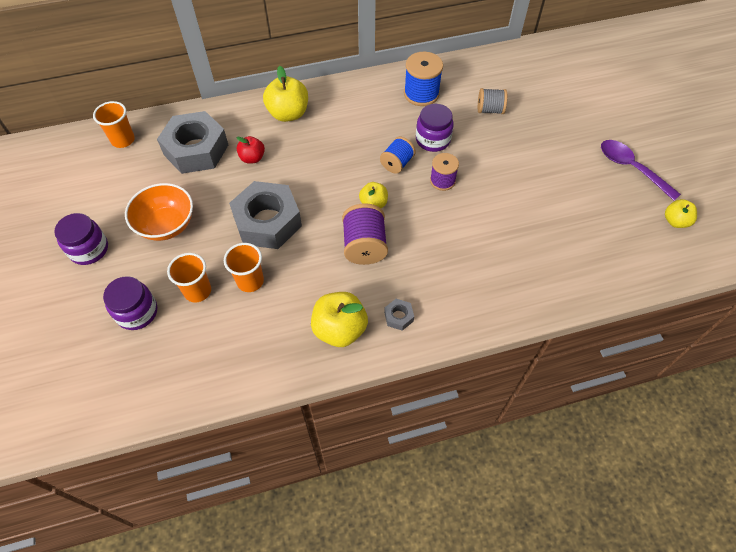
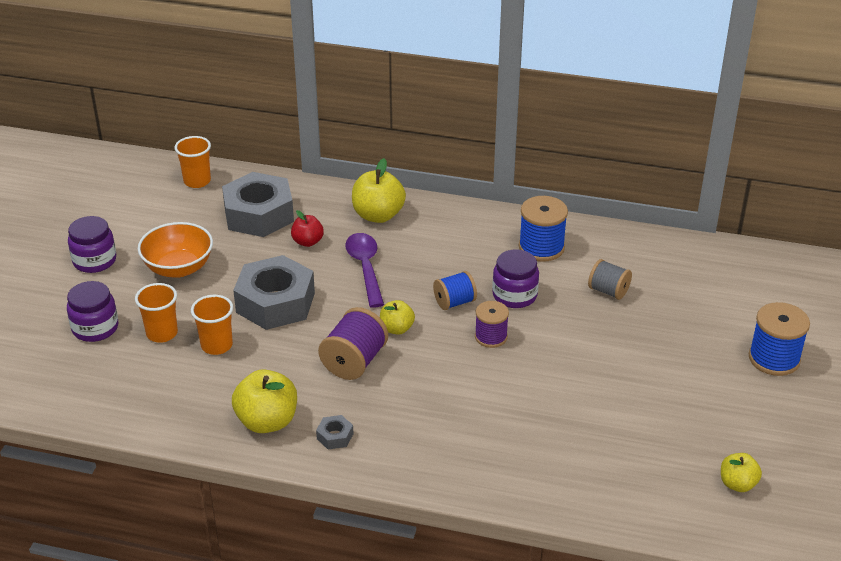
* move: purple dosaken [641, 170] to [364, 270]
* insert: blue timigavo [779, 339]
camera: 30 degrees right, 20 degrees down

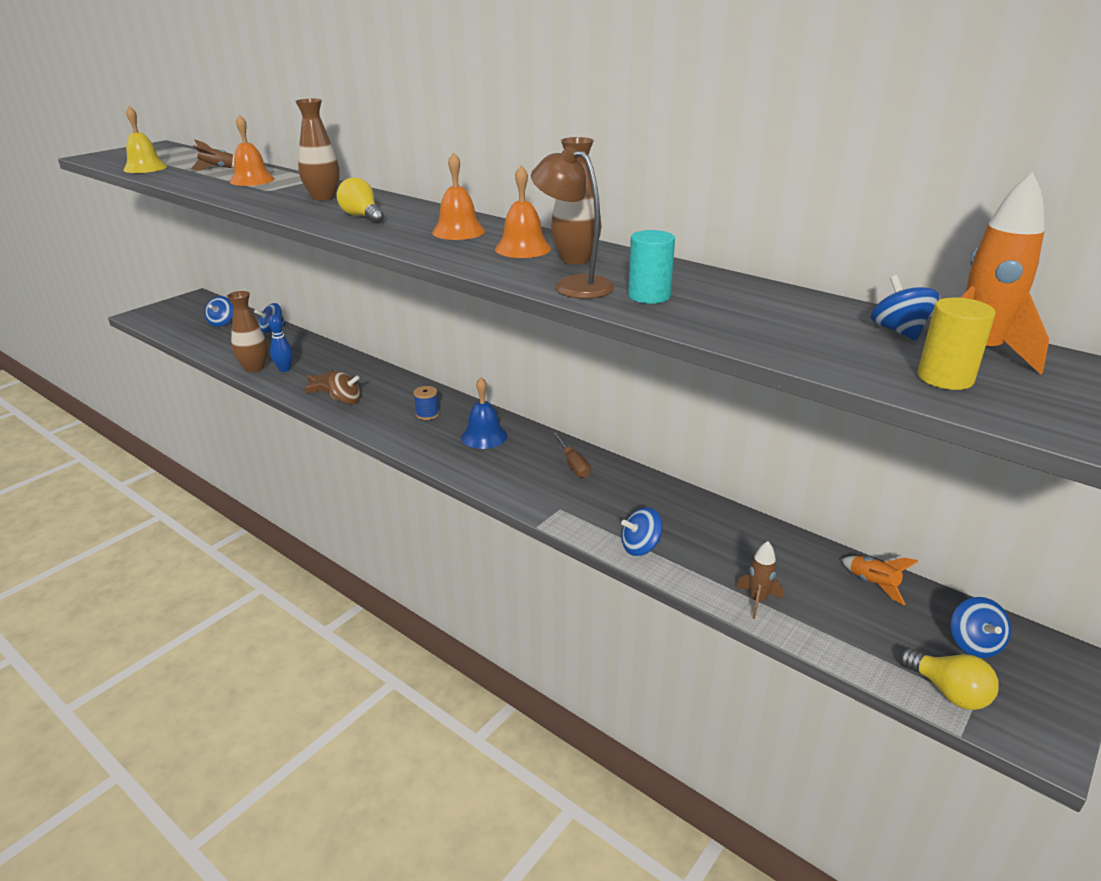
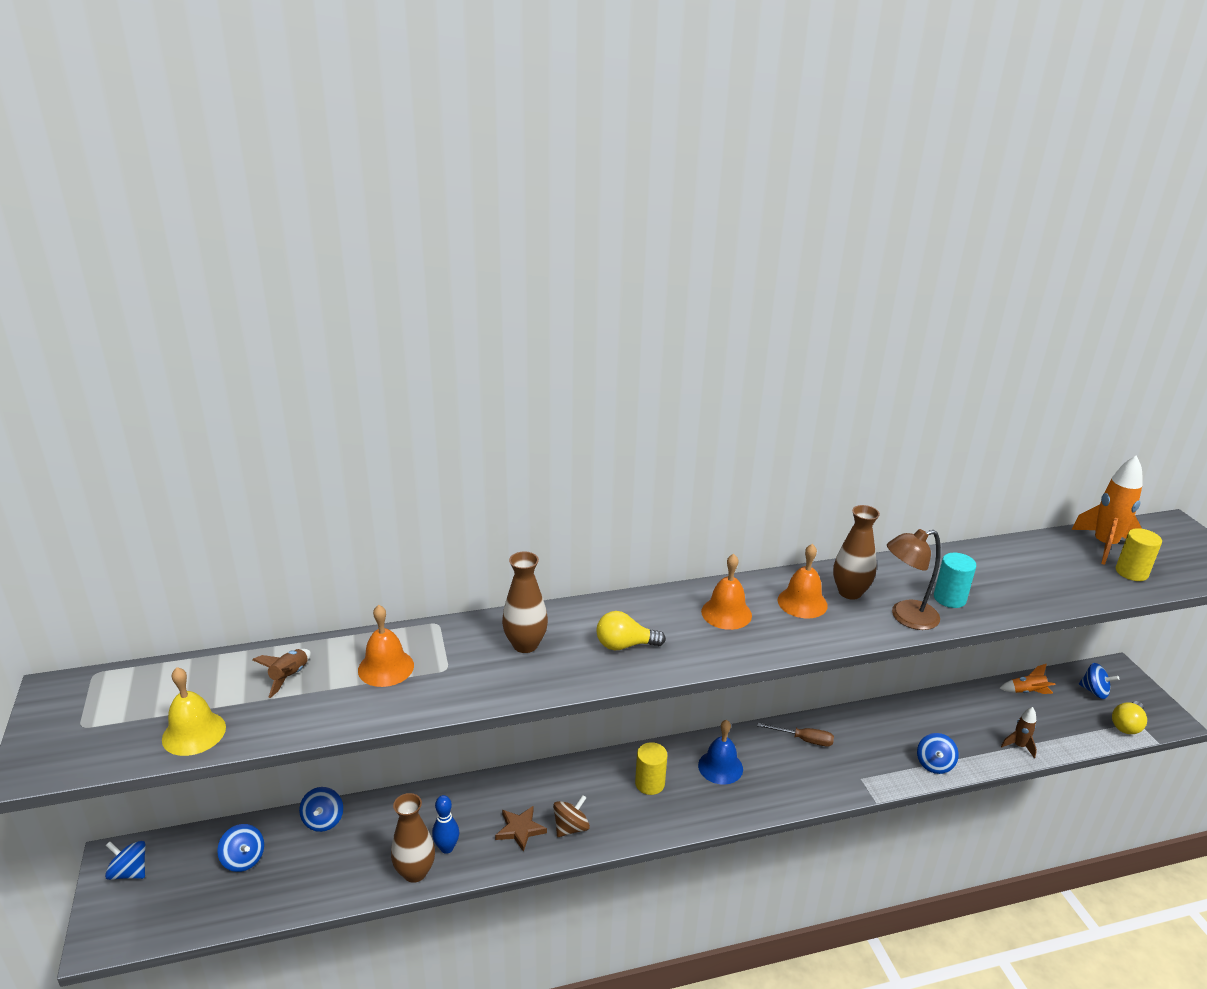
* replace: blue timigavo [426, 403] to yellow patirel [651, 768]
* move: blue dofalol [905, 308] to [125, 860]
* rotate: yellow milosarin [949, 679] = [1129, 717] 135 degrees clockwise
camera: 55 degrees left, 0 degrees up

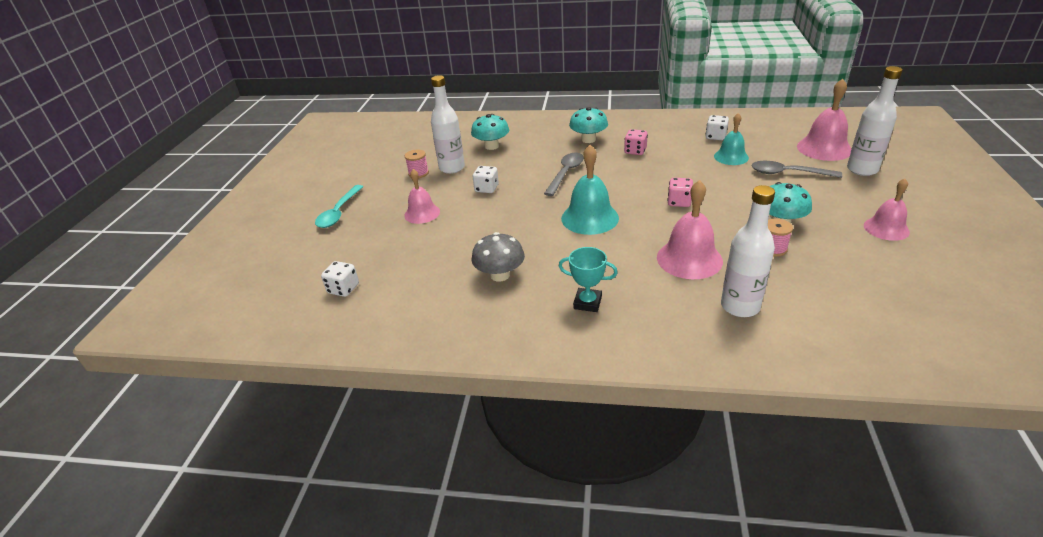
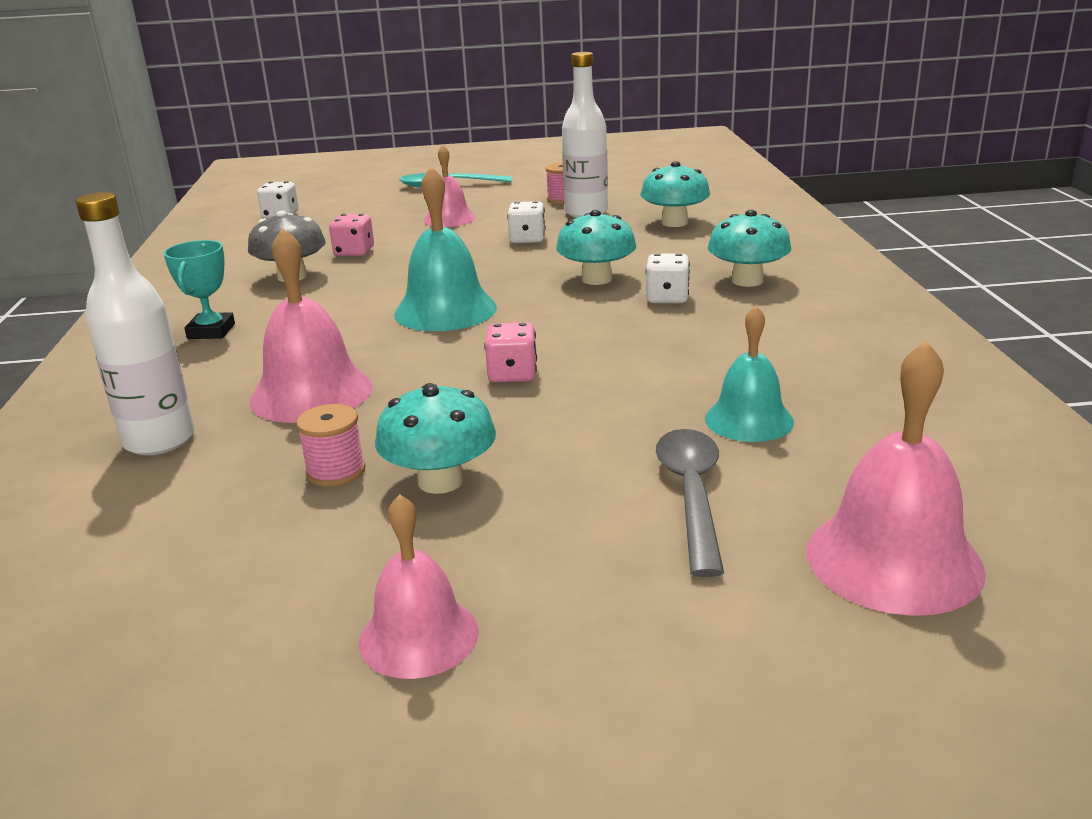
* replace: grey dosaken [564, 174] to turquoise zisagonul [596, 247]
* move: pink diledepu [636, 142] to [351, 235]
* move: white diledepu [717, 127] to [668, 278]
* delete: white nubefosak [875, 121]
camera: 75 degrees right, 10 degrees down

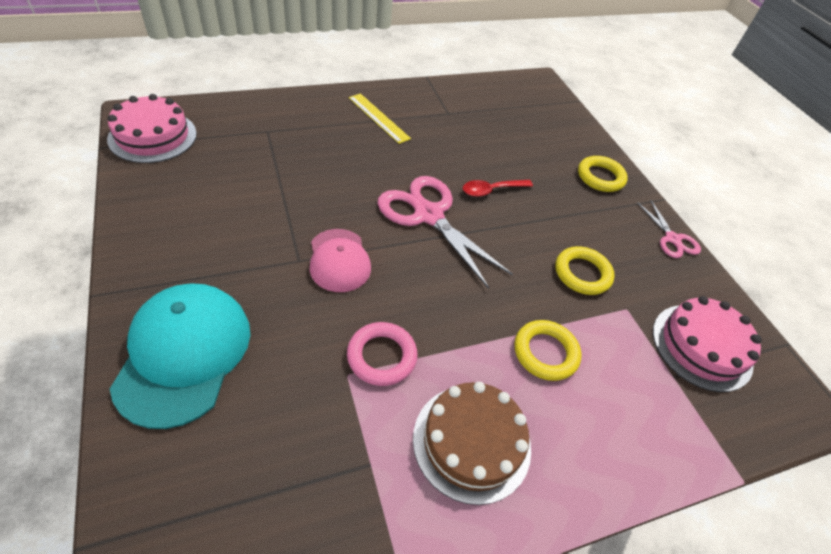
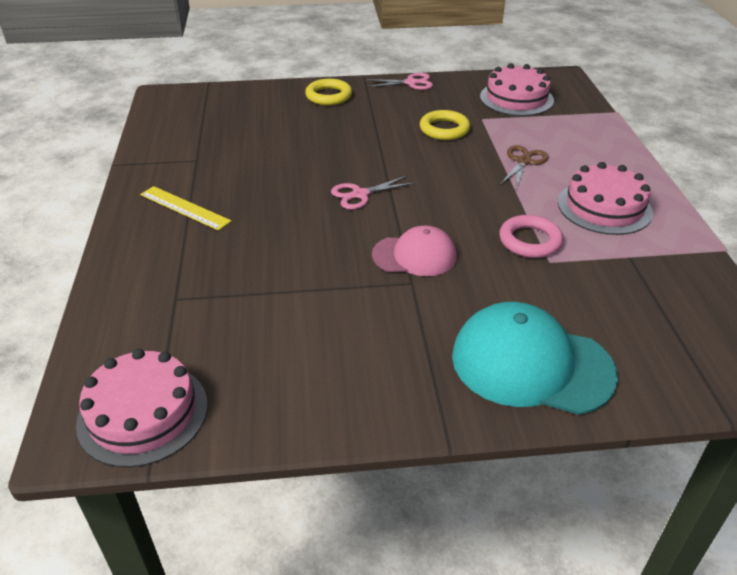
* rotate: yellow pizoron [380, 119] = [186, 208] 60 degrees clockwise
* resize: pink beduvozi [445, 232] = [373, 192] x0.54
* recolor: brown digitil [472, 443] to pink digitil [605, 198]
* delete: red dosaken [498, 188]
* replace: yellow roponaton [548, 350] to brown beduvozi [524, 166]
camera: 70 degrees left, 10 degrees down

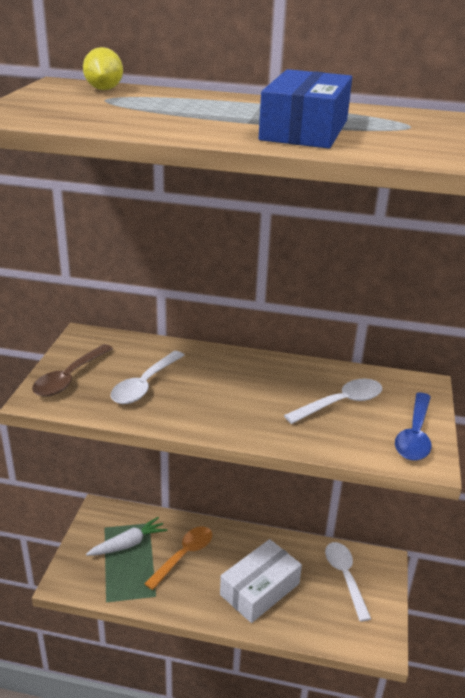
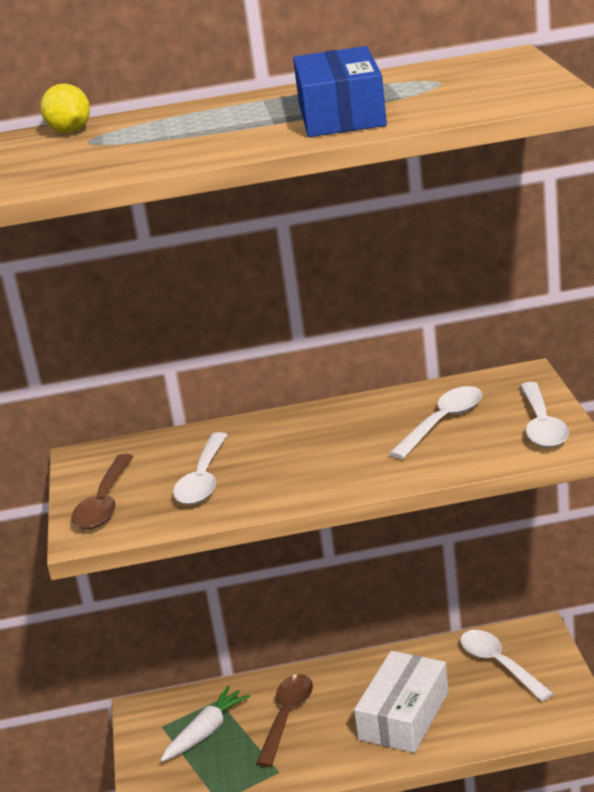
* recolor: orange dosaken [178, 558] to brown dosaken [284, 720]
* recolor: blue dosaken [413, 427] to white dosaken [544, 415]
camera: 15 degrees left, 5 degrees down

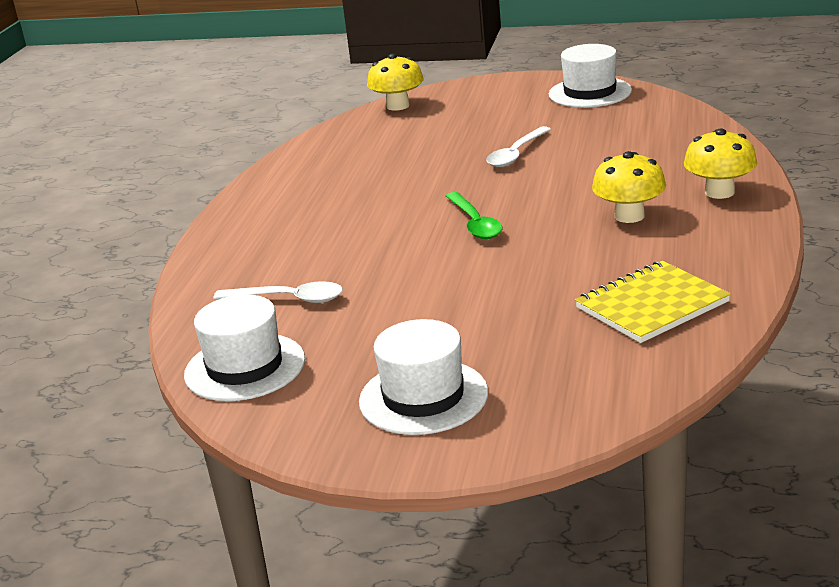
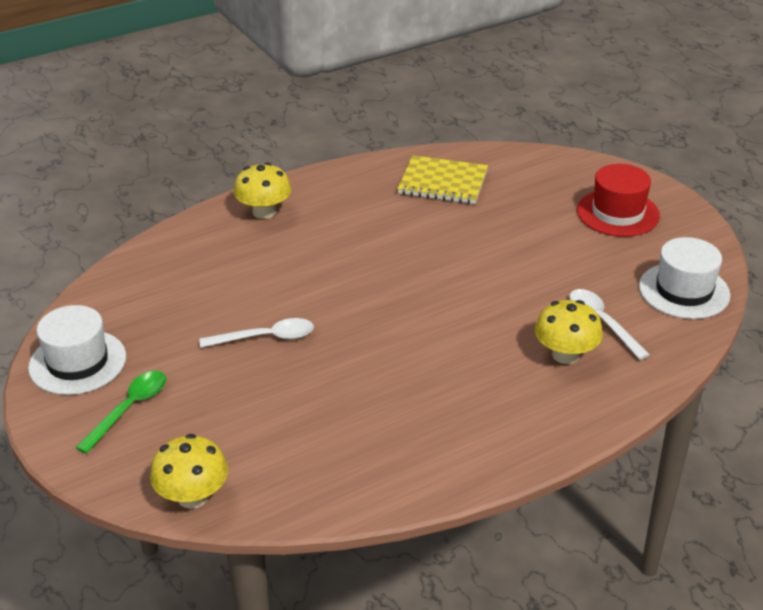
* recolor: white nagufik [423, 377] to red nagufik [618, 200]
* move: green dosaken [474, 215] to [121, 412]
* move: yellow zisagonul [629, 187] to [569, 332]
camera: 135 degrees left, 10 degrees up

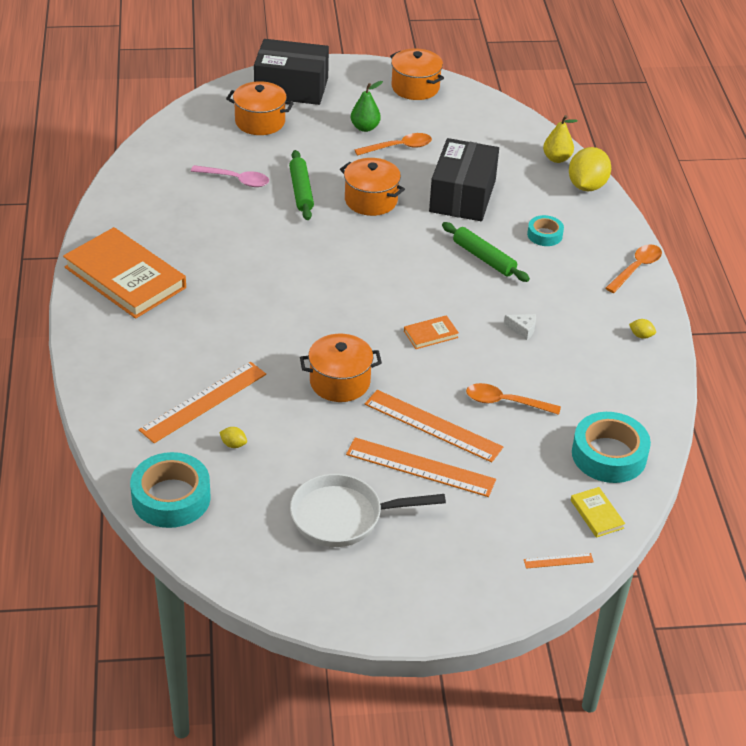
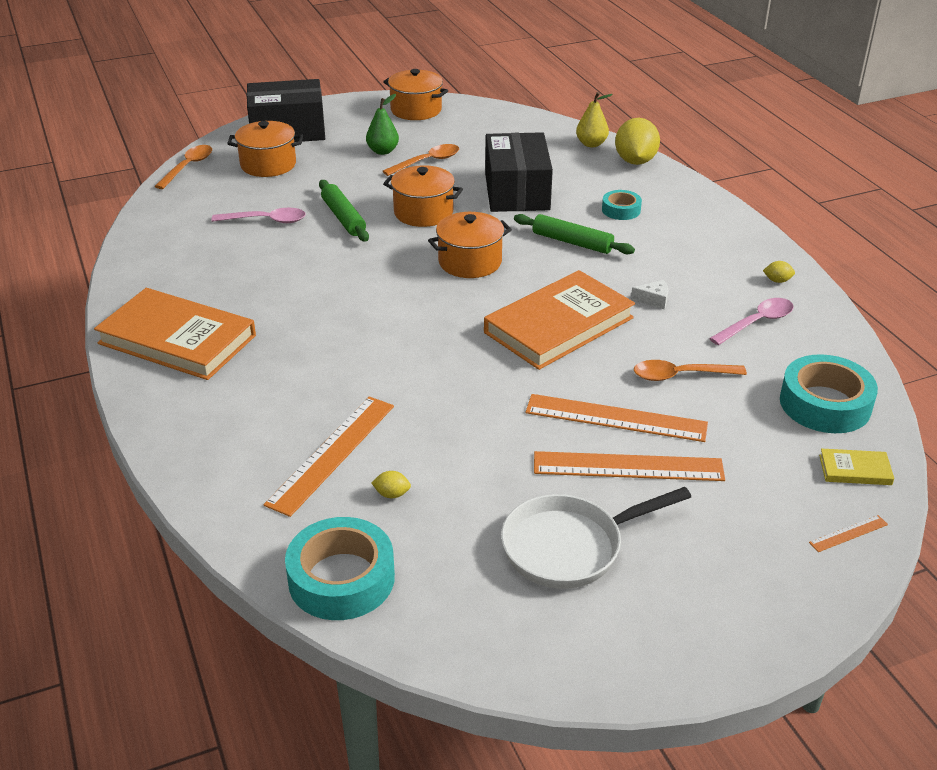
* move: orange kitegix [341, 368] to [470, 245]
* resize: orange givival [431, 332] = [559, 320] x2.38
* rotate: yellow givival [598, 512] = [856, 466] 45 degrees counterclockwise
* move: orange dosaken [634, 268] to [183, 167]
* insert: pink dosaken [751, 321]
camera: 15 degrees left, 5 degrees down

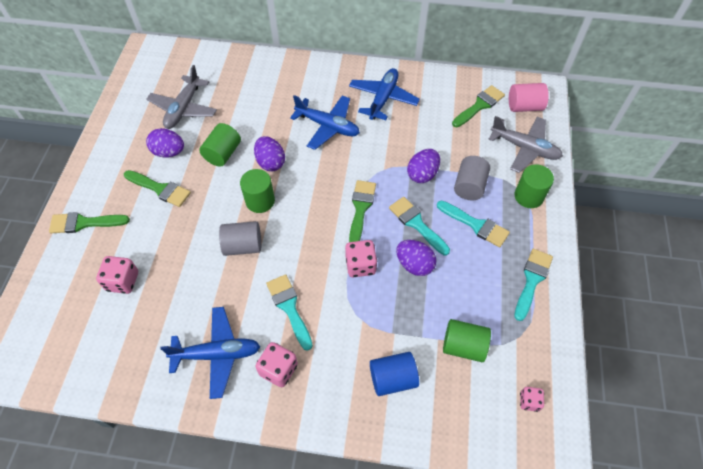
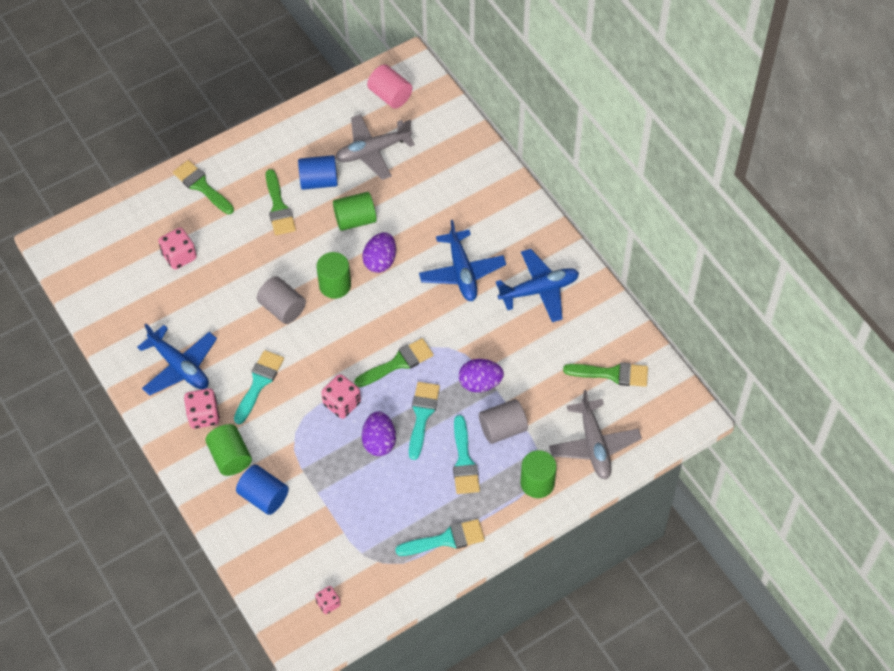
* replace: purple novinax [165, 143] to blue patirel [318, 172]
* move: green patirel [467, 340] to [228, 450]
* move: pink patirel [529, 97] to [390, 86]
camera: 50 degrees right, 0 degrees up

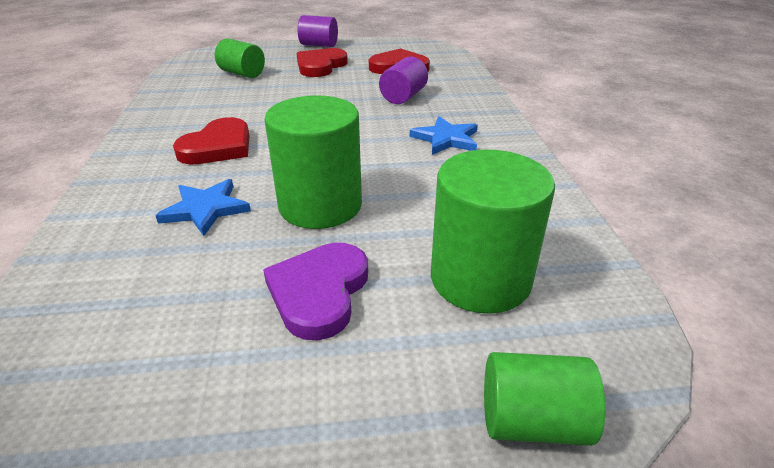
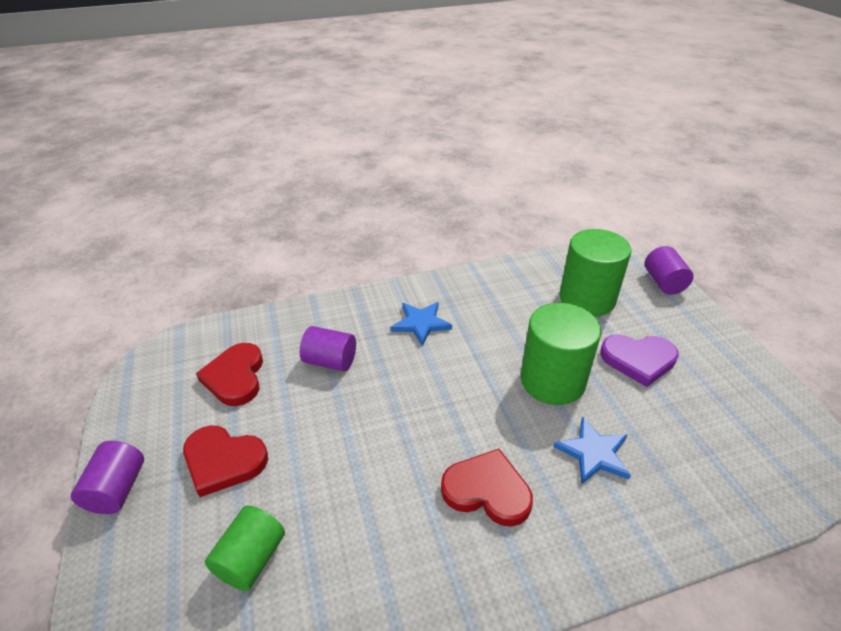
* recolor: green patirel [545, 399] to purple patirel [669, 270]
camera: 100 degrees left, 5 degrees up

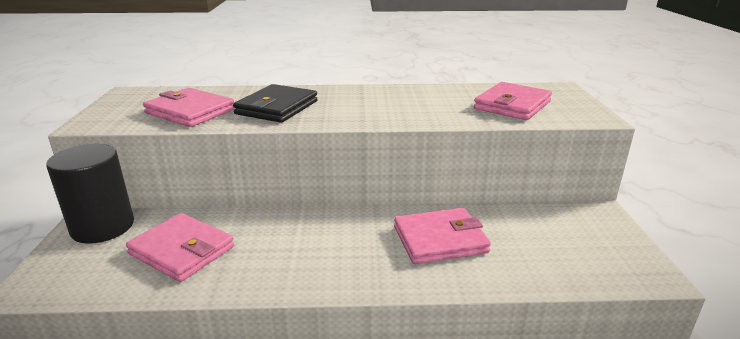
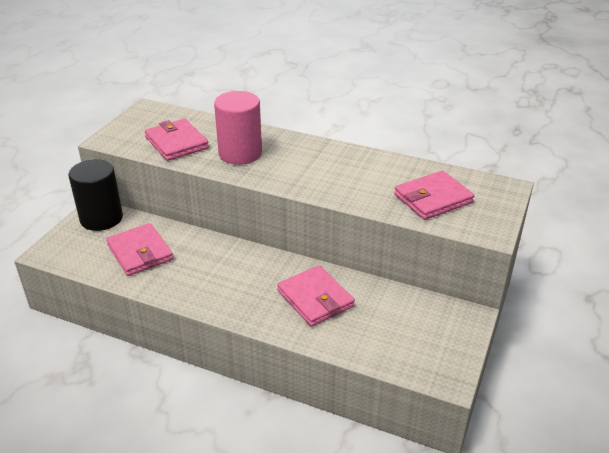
* replace: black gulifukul [275, 103] to pink patirel [238, 128]
* rotate: pink gulifukul [442, 236] = [316, 296] 45 degrees clockwise
camera: 25 degrees right, 10 degrees up

